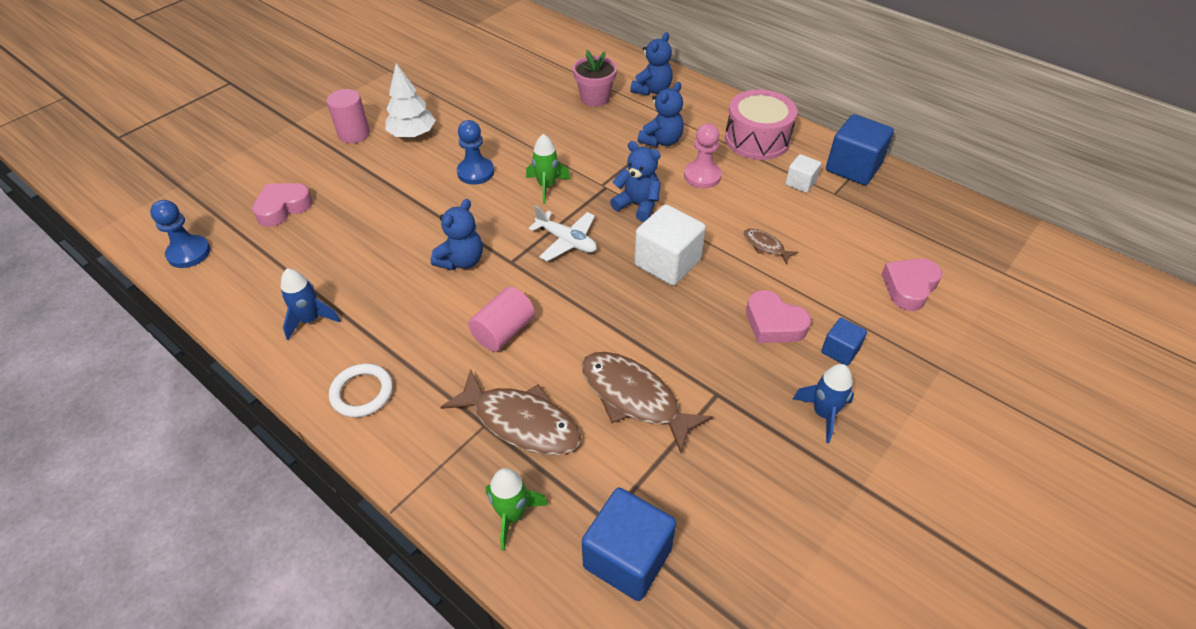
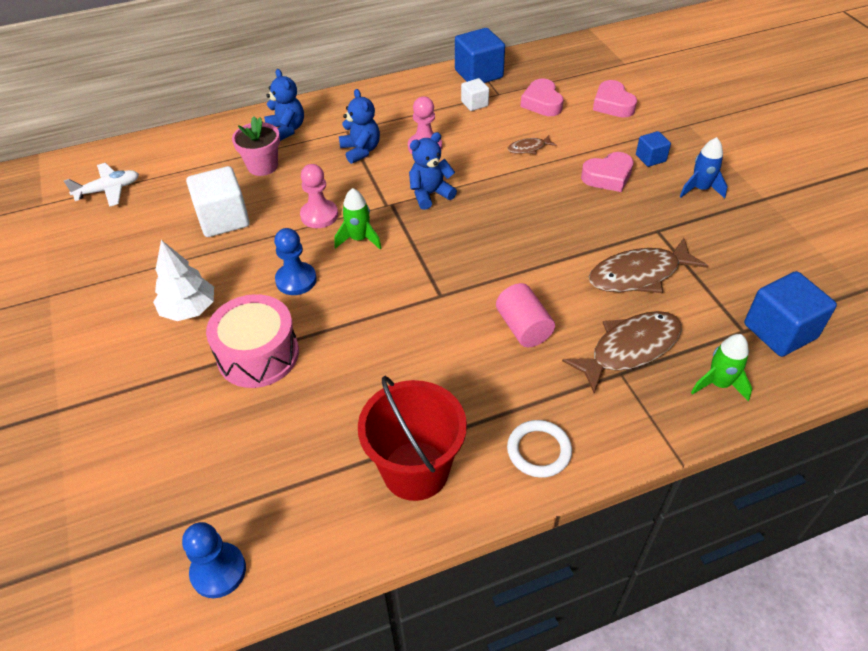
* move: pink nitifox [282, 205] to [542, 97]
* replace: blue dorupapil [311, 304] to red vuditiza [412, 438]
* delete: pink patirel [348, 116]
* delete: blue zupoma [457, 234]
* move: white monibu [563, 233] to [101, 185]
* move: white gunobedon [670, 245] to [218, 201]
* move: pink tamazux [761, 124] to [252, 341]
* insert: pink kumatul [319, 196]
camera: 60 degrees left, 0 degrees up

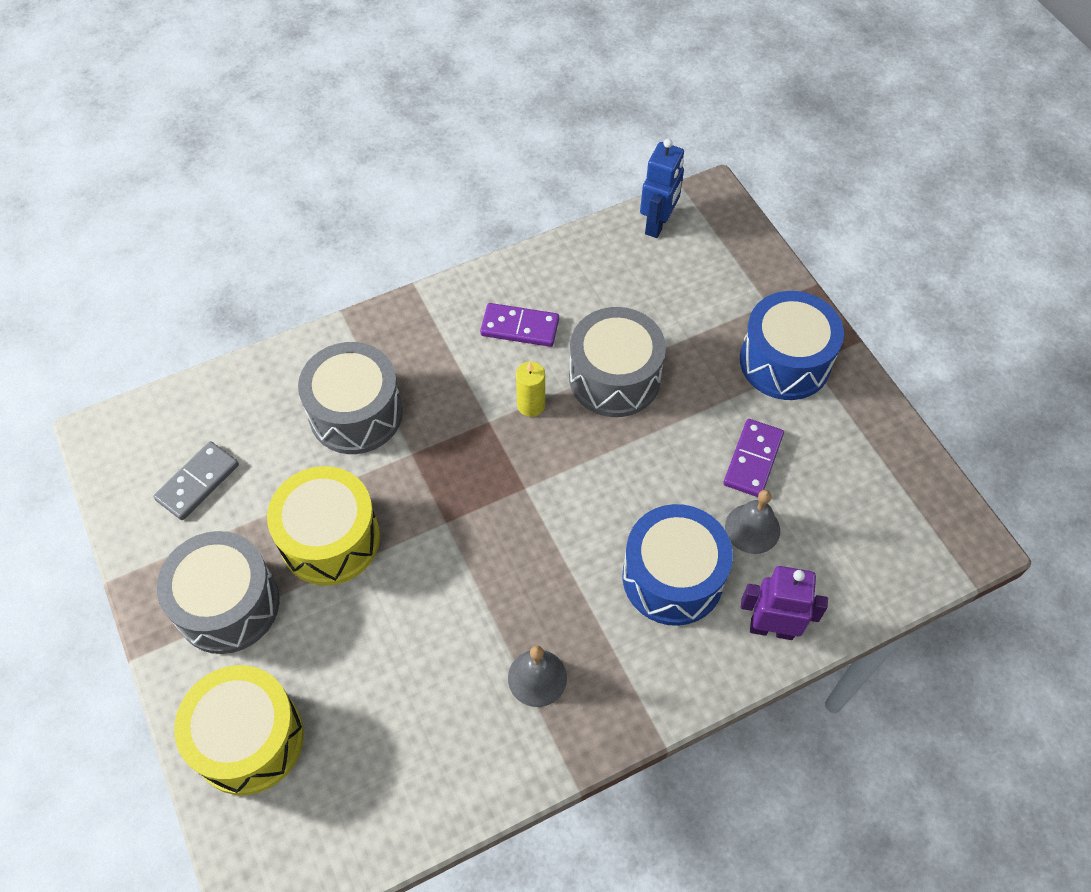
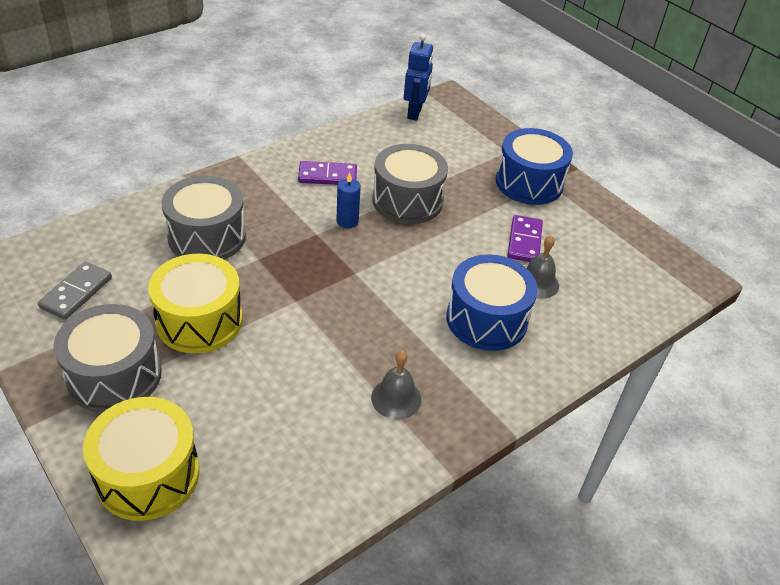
* recolor: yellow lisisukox [530, 389] to blue lisisukox [348, 200]
* delete: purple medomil [784, 603]
camera: 15 degrees left, 15 degrees down

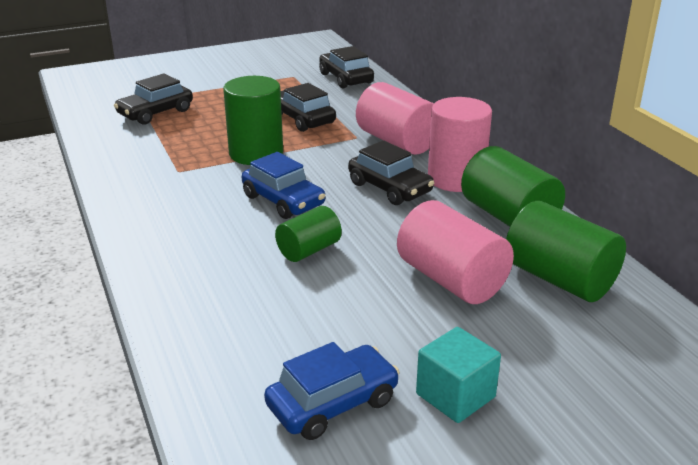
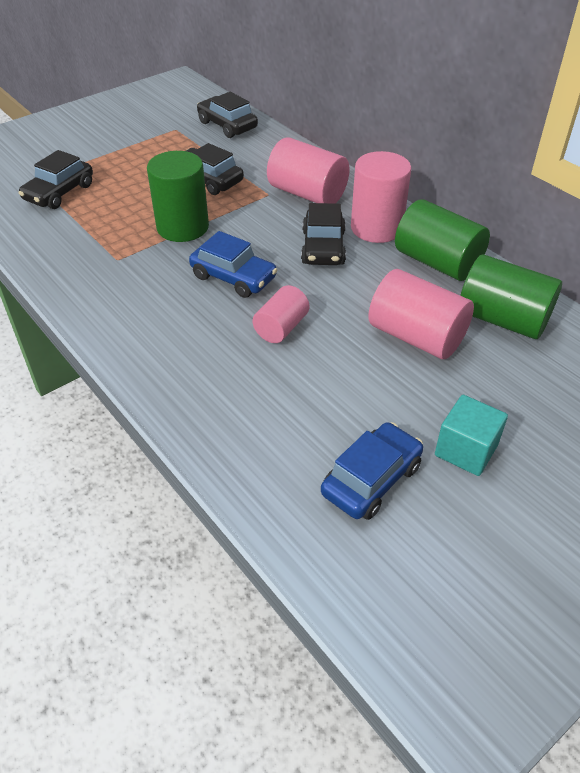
* recolor: green patirel [308, 234] to pink patirel [280, 314]
* rotate: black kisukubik [391, 172] = [323, 234] 60 degrees clockwise
camera: 15 degrees left, 15 degrees up

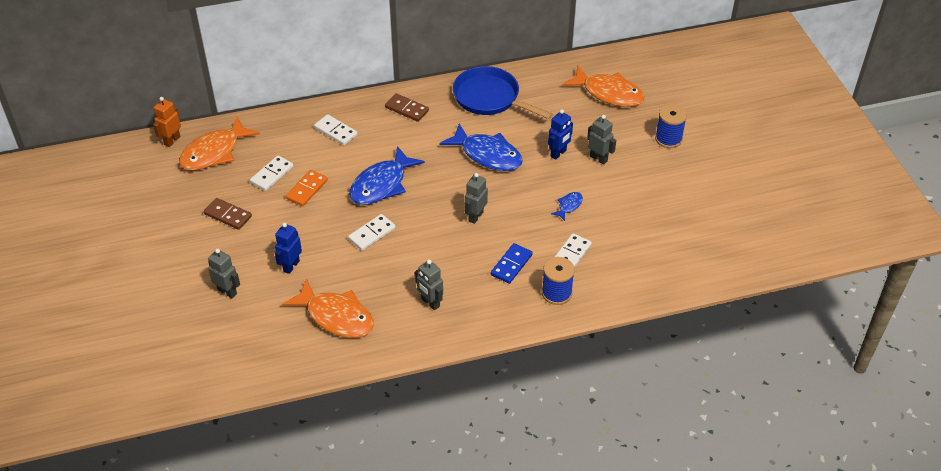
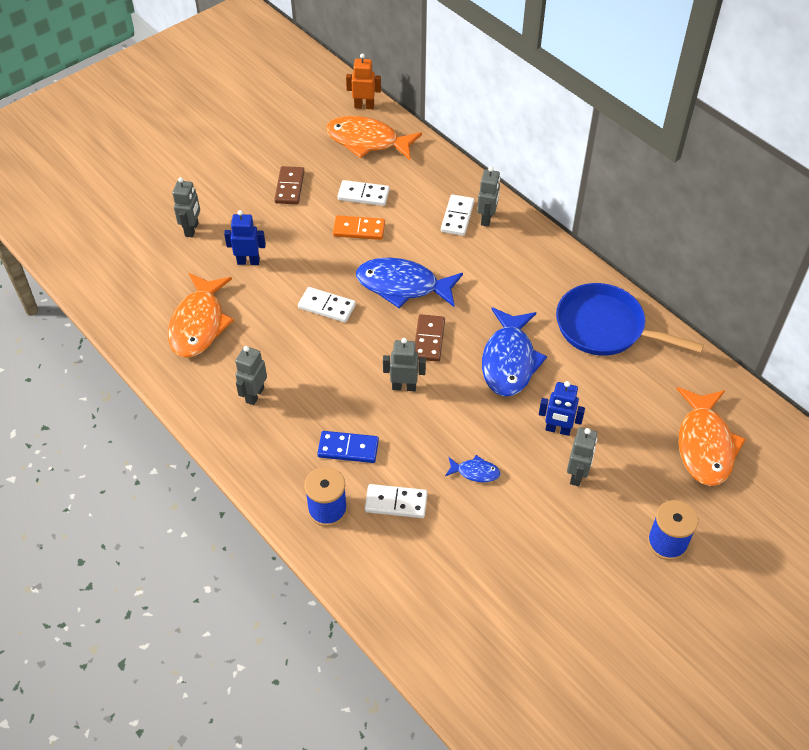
* move: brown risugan [407, 107] to [430, 338]
* rotate: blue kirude [503, 92] = [630, 319] 75 degrees counterclockwise
* insert: grey medomil [488, 196]
camera: 65 degrees right, 5 degrees up

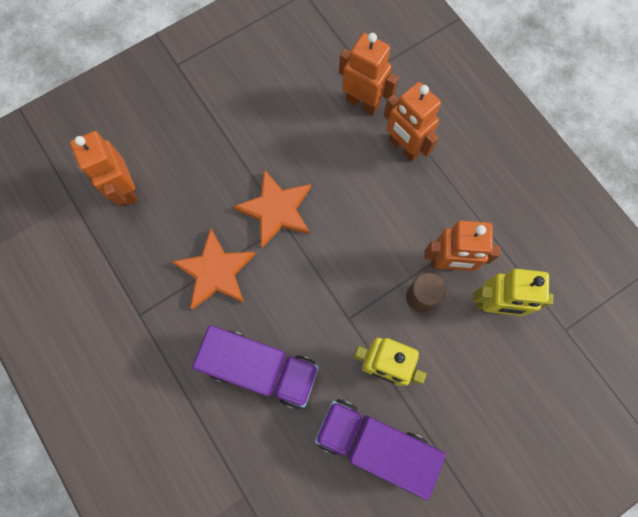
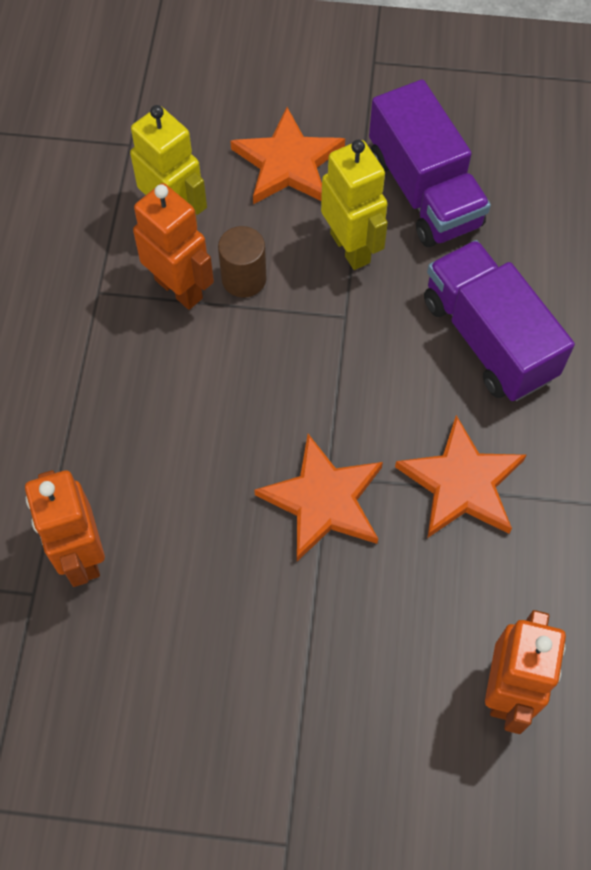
* delete: orange medomil [412, 122]
* insert: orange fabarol [287, 155]
camera: 140 degrees left, 10 degrees down

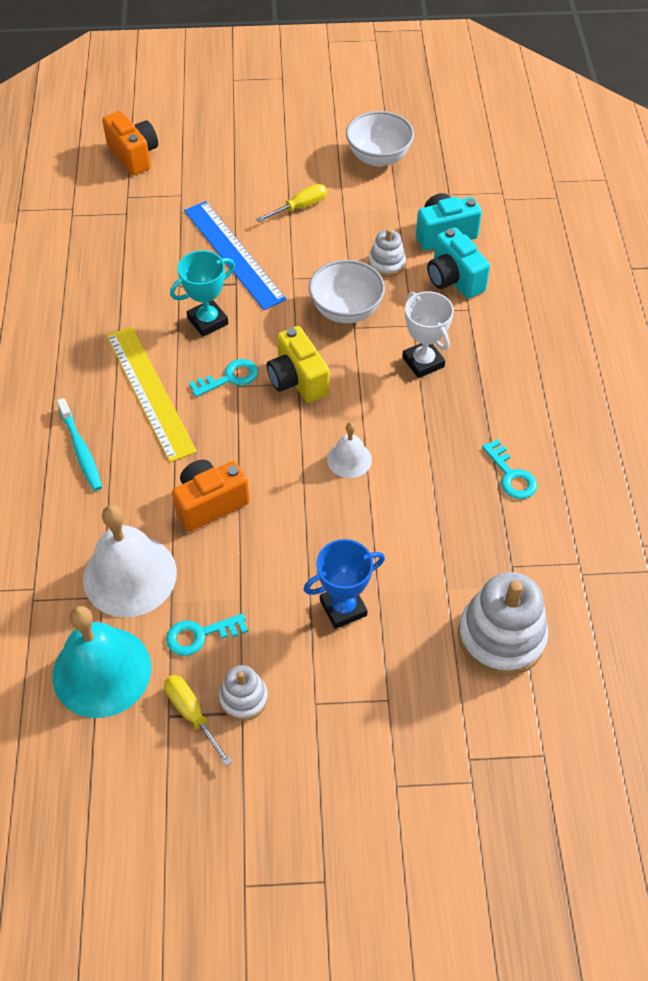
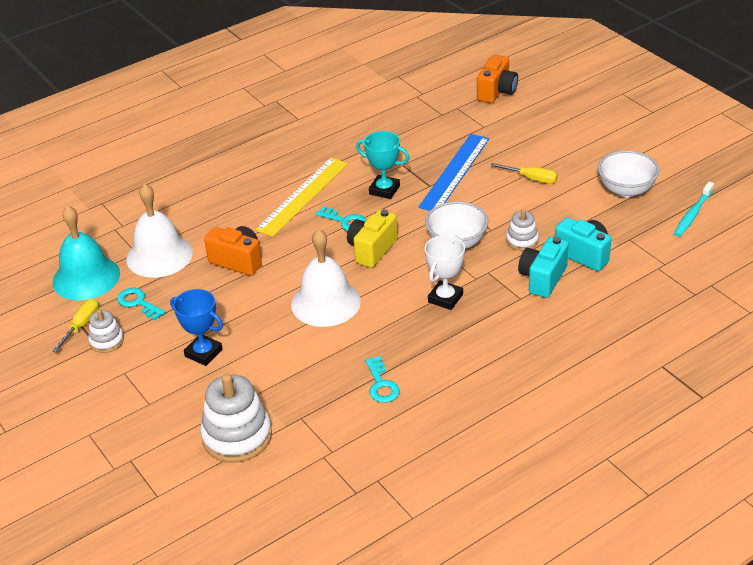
* move: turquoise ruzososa [79, 444] to [694, 209]
* resize: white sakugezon [349, 450] = [326, 278] x1.95
* rotate: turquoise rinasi [509, 469] = [382, 379] 45 degrees counterclockwise
camera: 60 degrees right, 15 degrees down

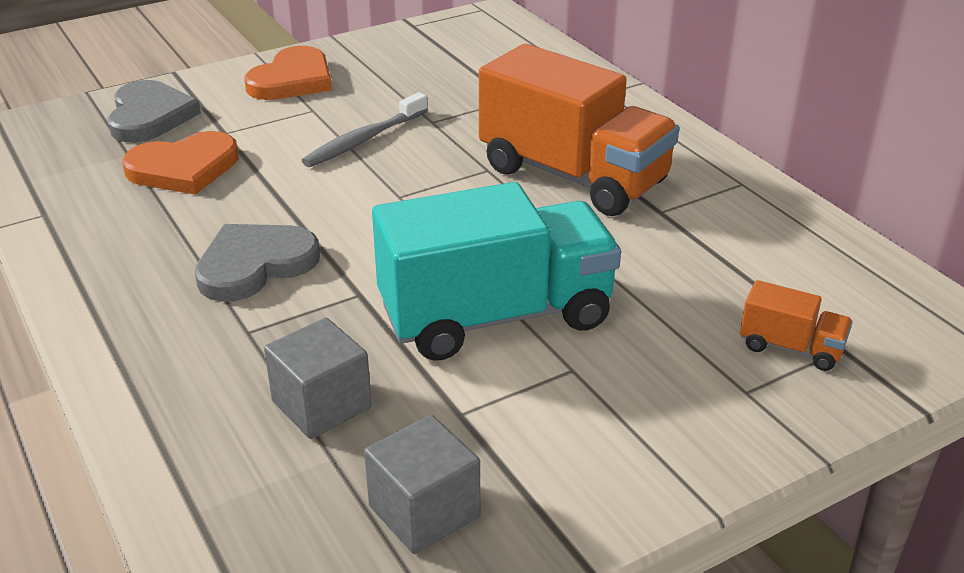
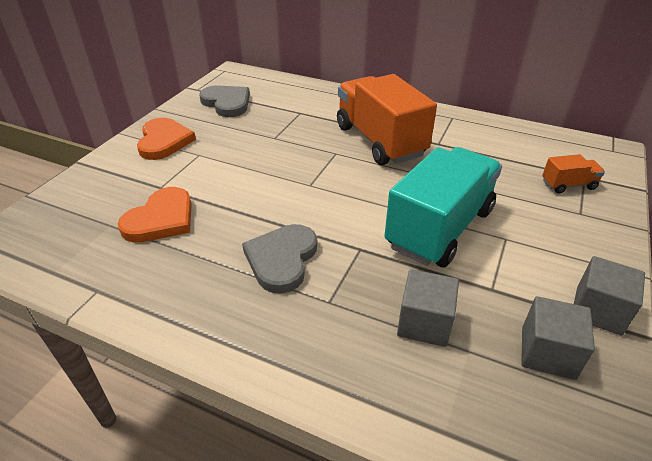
* move: grey nitifox [154, 111] to [224, 101]
* delete: grey ruzososa [364, 129]
* rotate: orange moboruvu [579, 130] = [387, 119] 120 degrees counterclockwise
* insert: grey gunobedon [609, 295]
camera: 35 degrees left, 5 degrees up

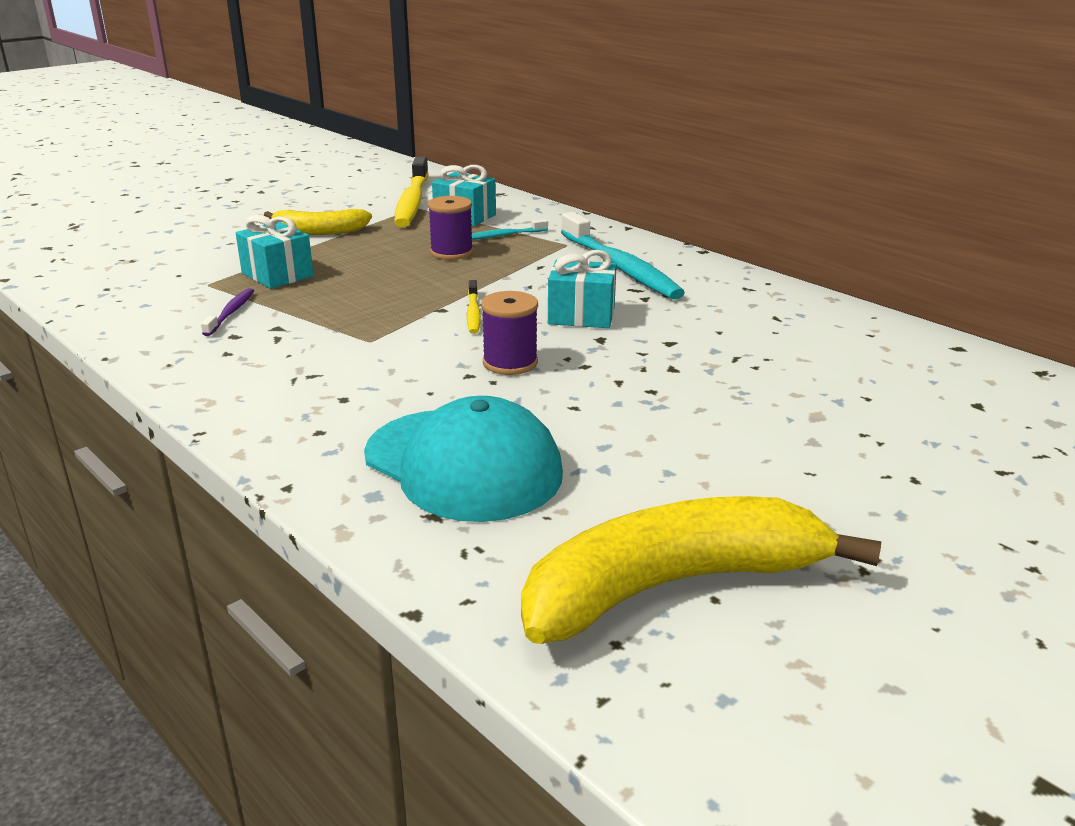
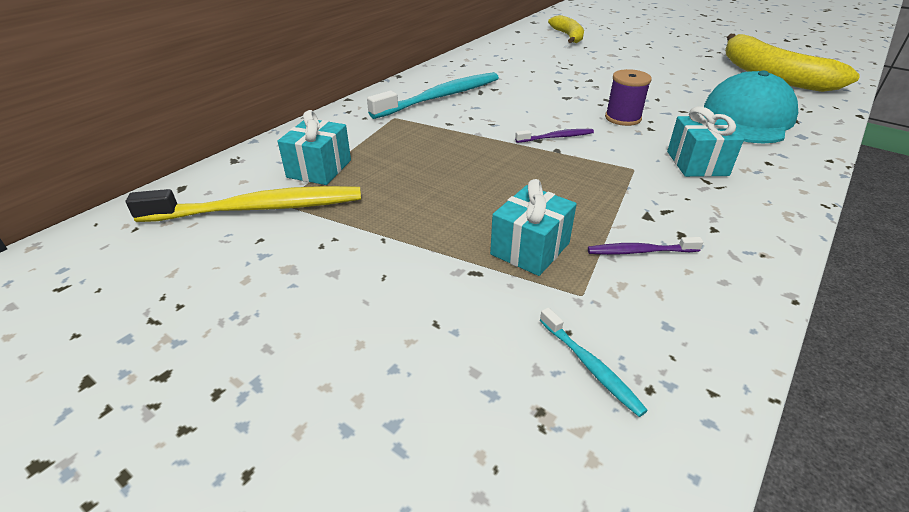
* move: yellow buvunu [318, 222] to [566, 29]
* delete: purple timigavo [450, 228]
* recolor: yellow ruzososa [474, 307] to purple ruzososa [554, 136]
* move: turquoise ruzososa [510, 229] to [594, 362]
* move: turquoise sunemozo [582, 289] to [705, 141]
camera: 100 degrees left, 10 degrees up

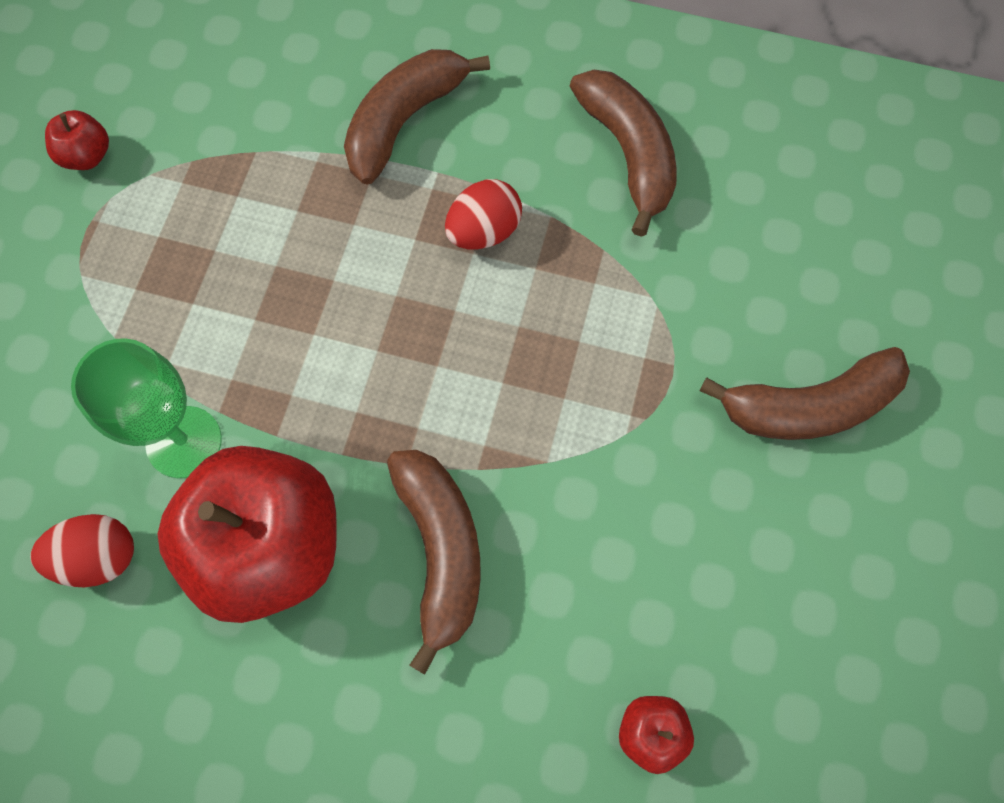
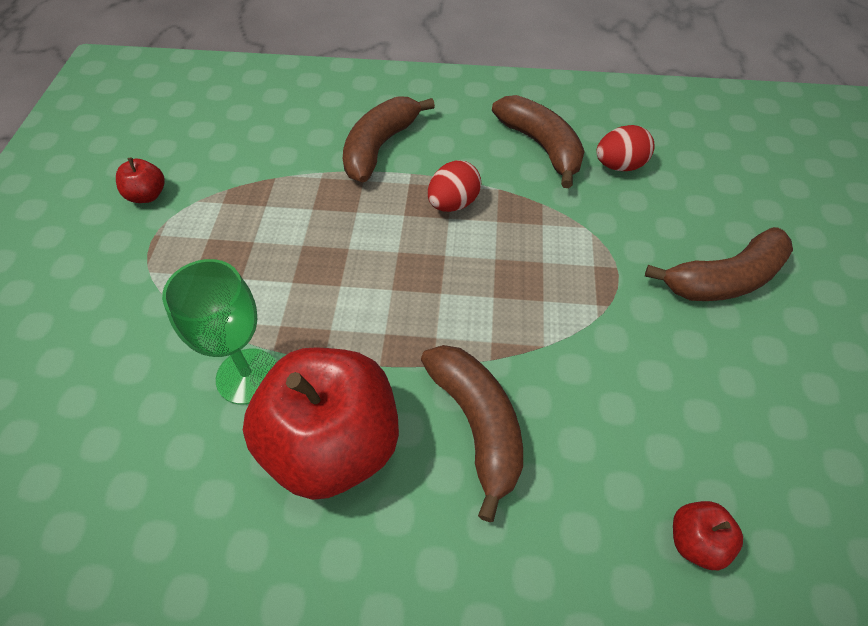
* move: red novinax [82, 550] to [626, 148]
camera: 10 degrees left, 15 degrees down

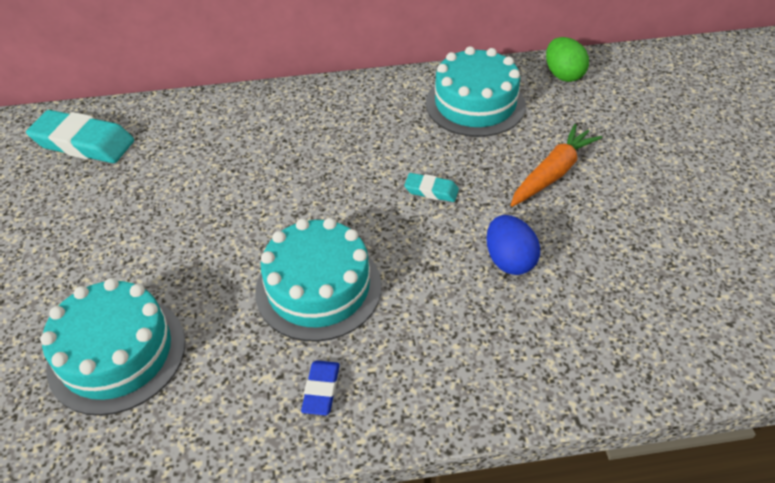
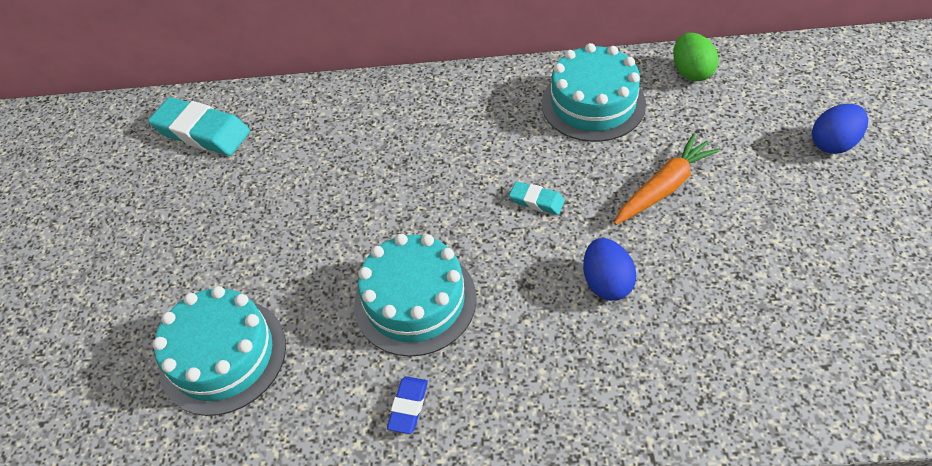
* insert: blue novinax [840, 129]
camera: 10 degrees right, 5 degrees up

